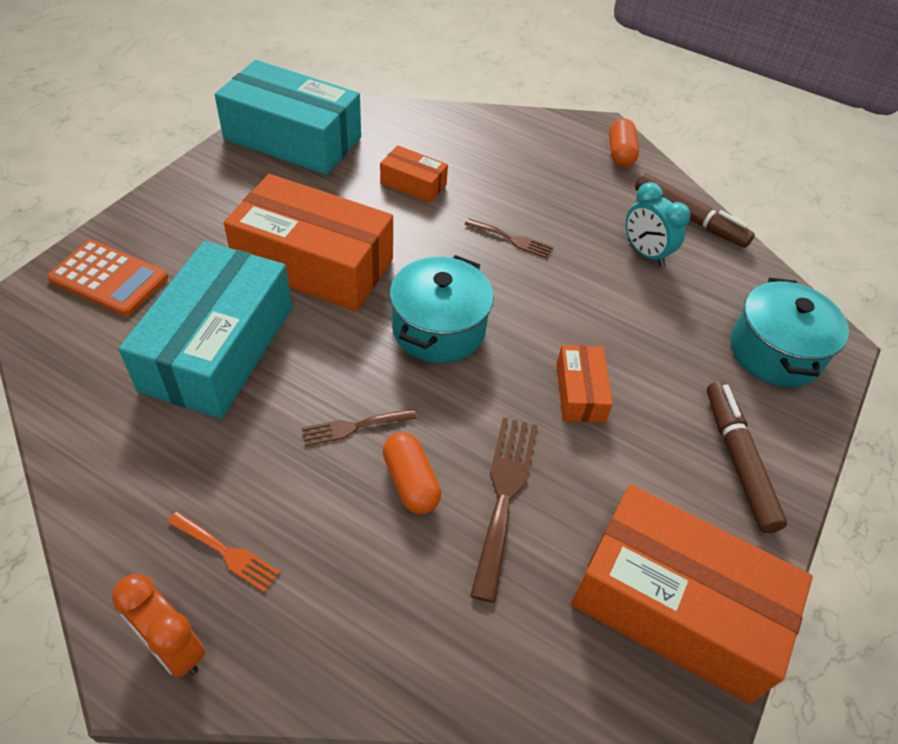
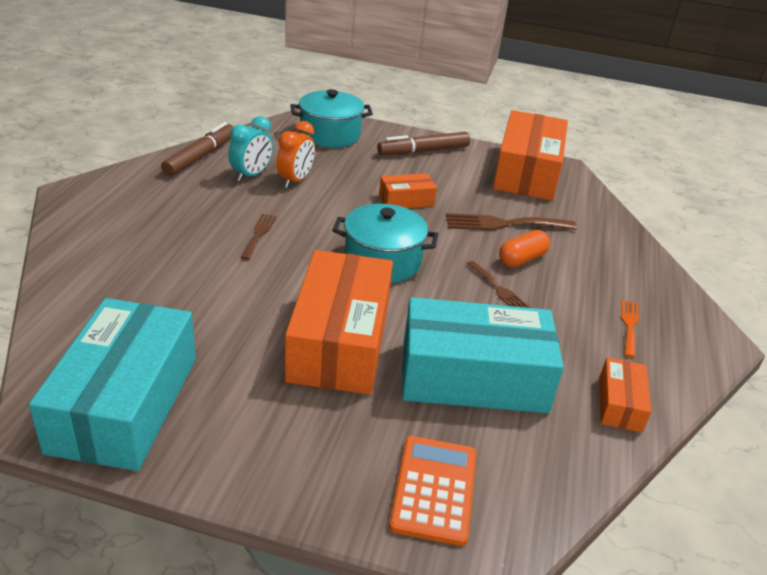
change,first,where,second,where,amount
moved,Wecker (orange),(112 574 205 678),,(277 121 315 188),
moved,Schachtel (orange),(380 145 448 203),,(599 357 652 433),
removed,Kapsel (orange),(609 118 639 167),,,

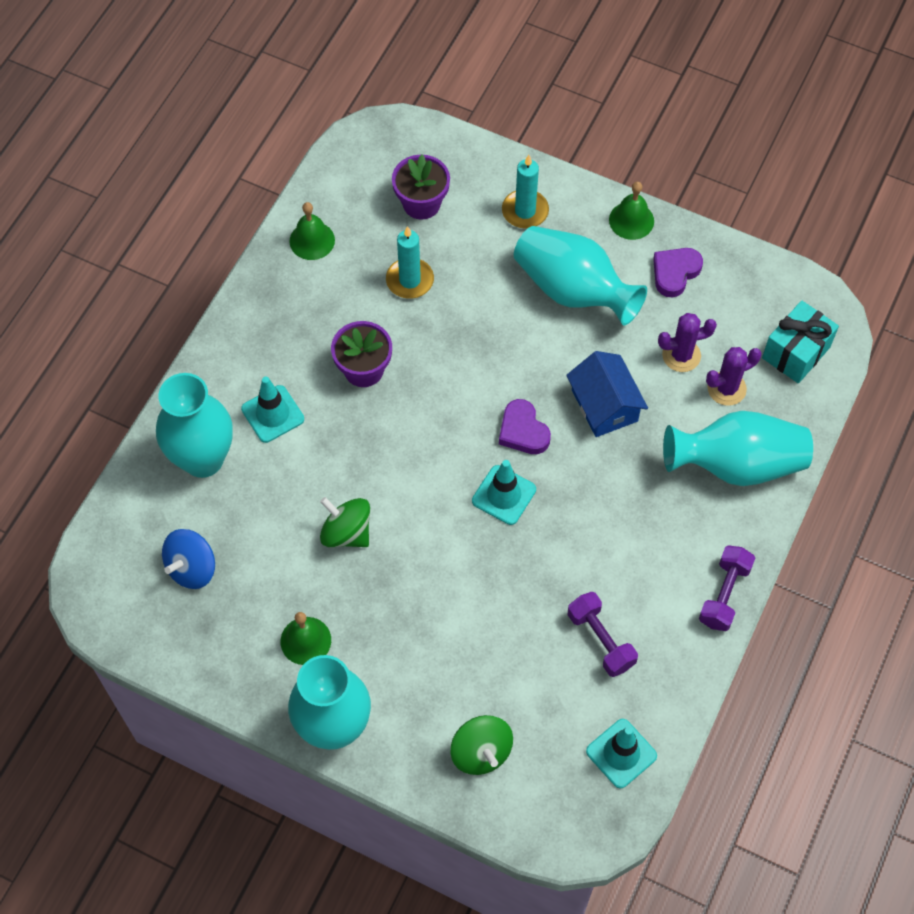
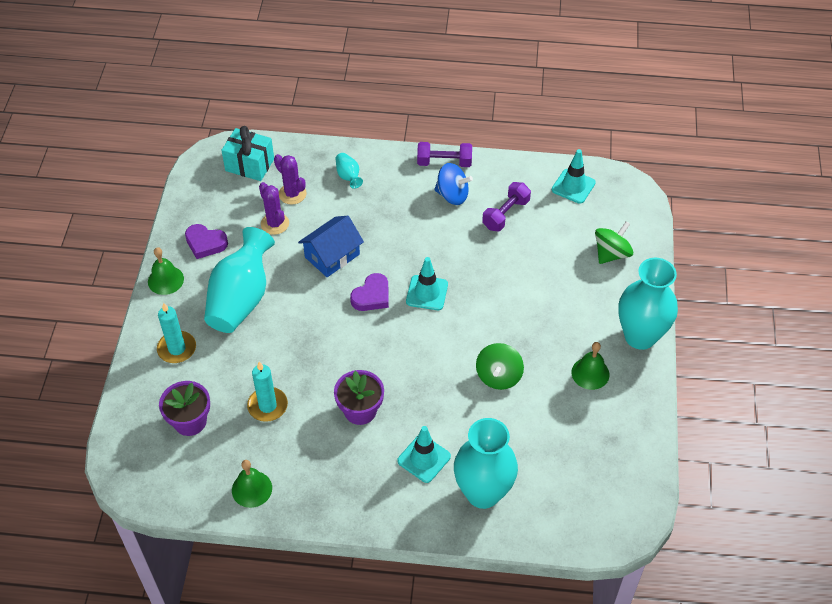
change,first,where,second,where,amount
resized,Vase (türkis),(663 411 813 486),,(336 153 363 189),x0.43
moved,Kreisel (blau),(162 529 215 589),,(434 163 473 205),

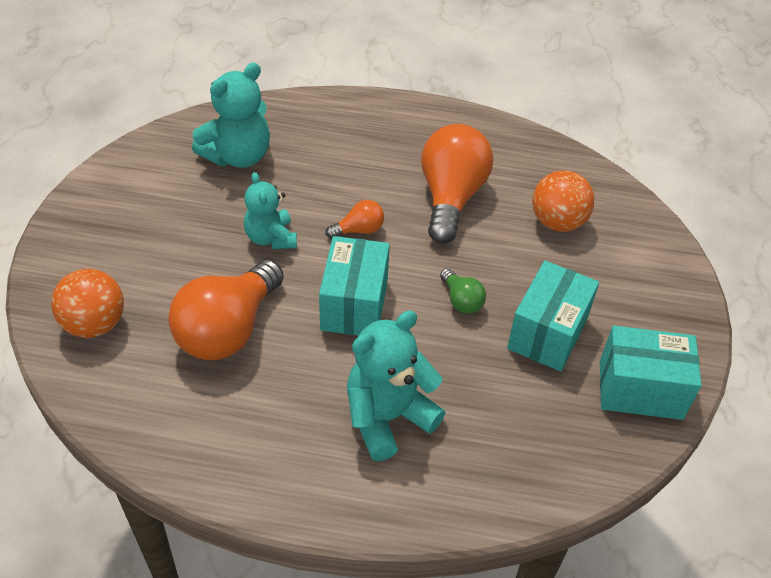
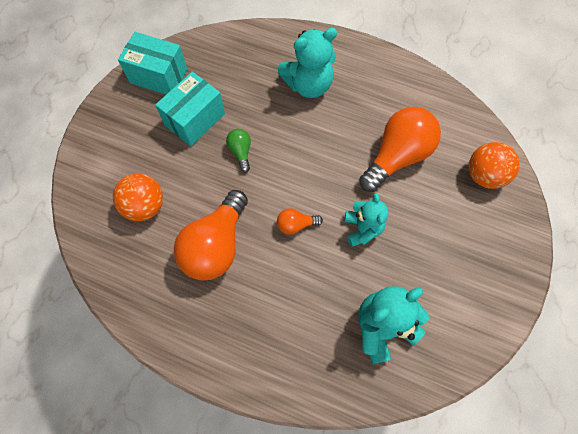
change,first,where,second,where,amount
removed,Schachtel (türkis),(319 236 390 335),,,

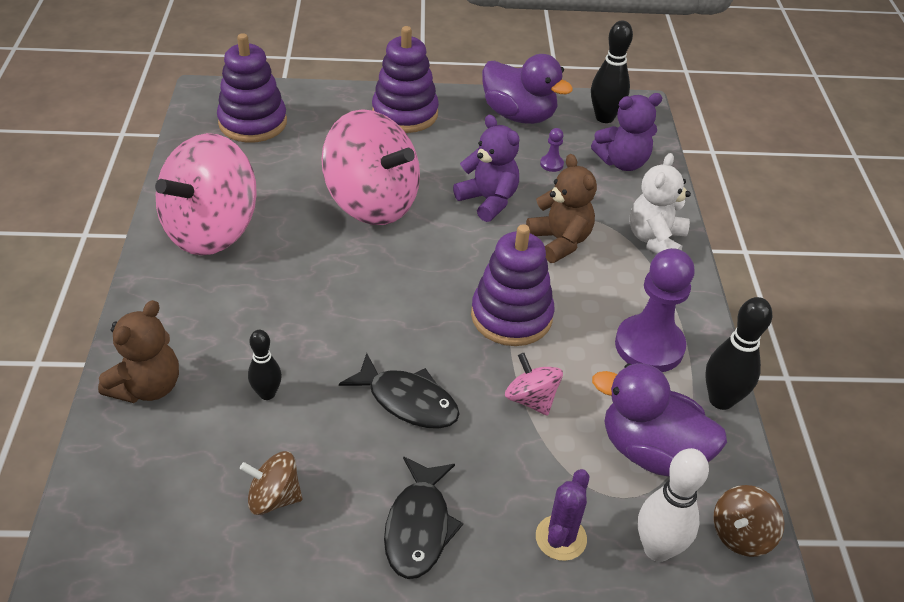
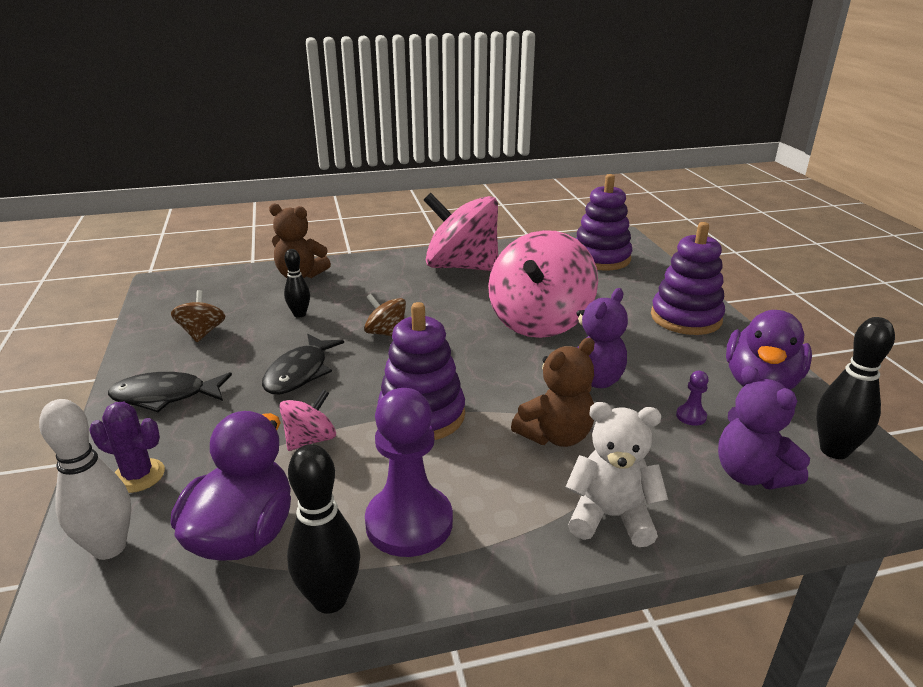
change,first,where,second,where,amount
moved,Kreisel (braun),(713 485 784 557),,(364 294 406 336),

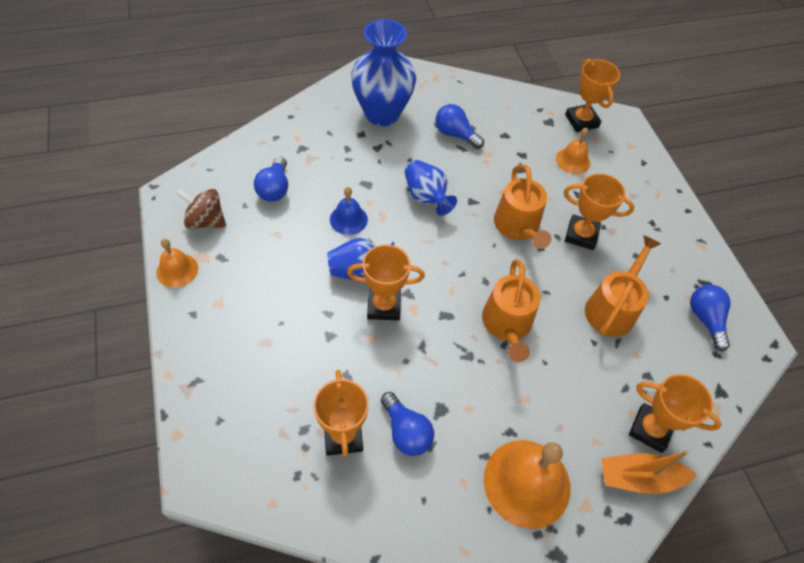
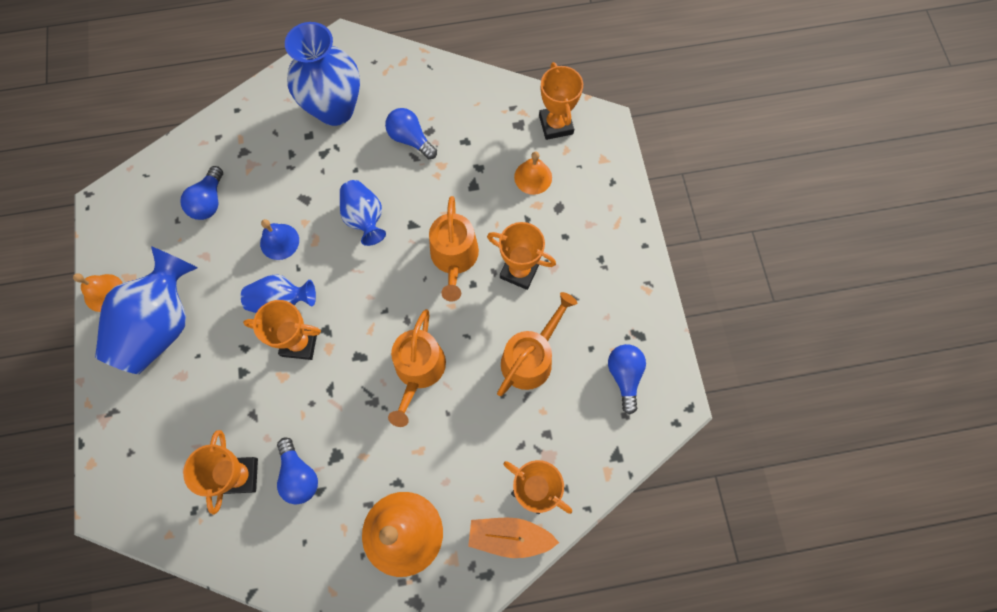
change,first,where,second,where,amount
added,,,Vase (blau),(95 246 198 374),
removed,Kreisel (braun),(176 189 226 229),,,

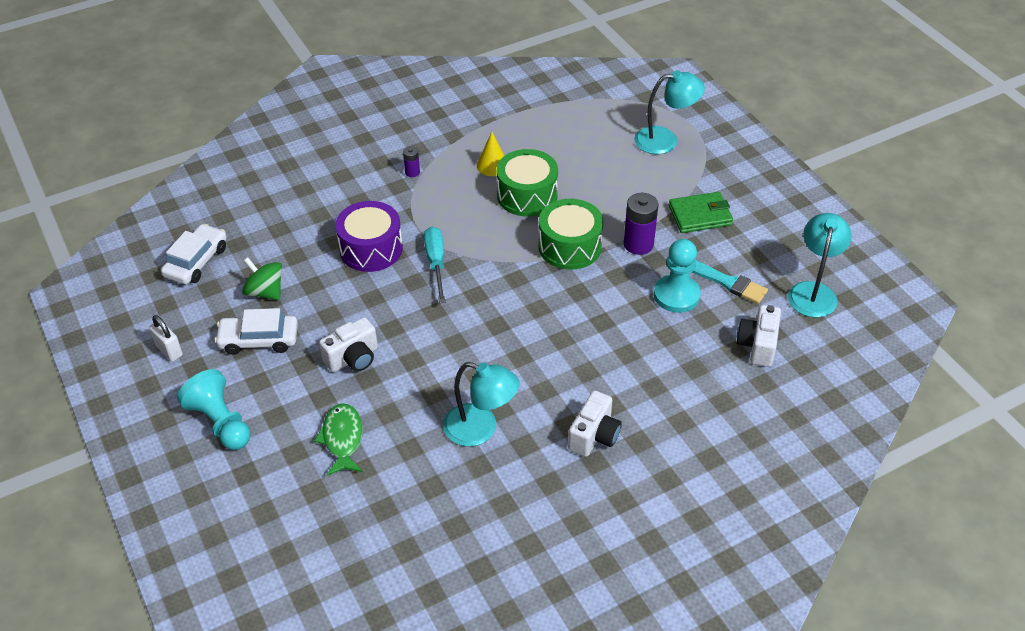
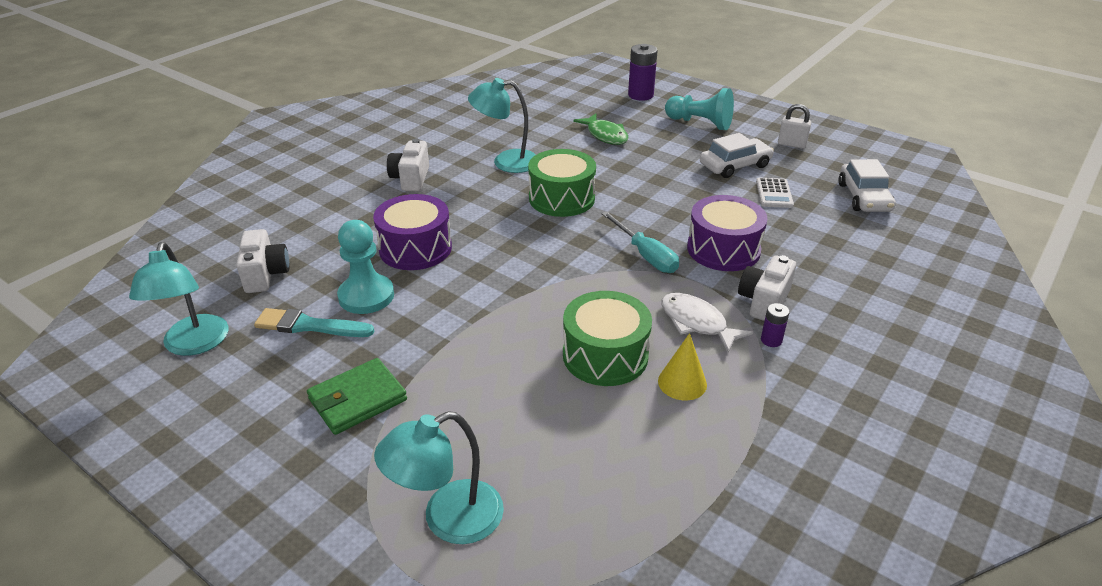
change,first,where,second,where,amount
added,,,Trommel (lila),(373 194 452 270),
moved,Trommel (grün),(539 199 603 270),,(528 149 596 217),
moved,Batterie (lila),(624 193 658 255),,(628 44 658 101),
added,,,Fisch (weiß),(662 293 753 353),
moved,Kamera (weiß),(319 317 378 372),,(738 255 796 321),
replaced,Kreisel (grün),(242 257 282 300),Taschenrechner (weiß),(756 178 794 208),

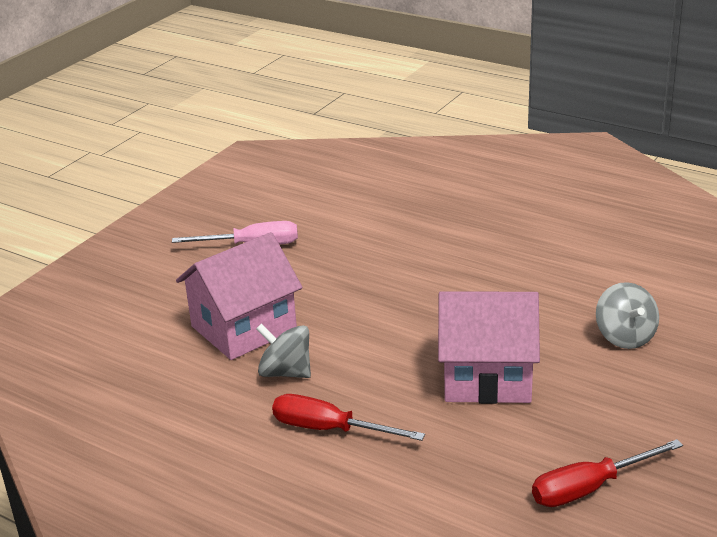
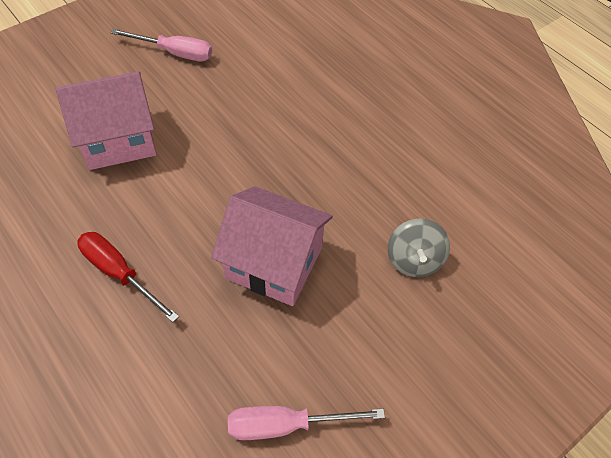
change,first,where,second,where,amount
recoloured,Schraubenzieher (rot),(532 439 683 507),Schraubenzieher (rosa),(228 406 385 440),
removed,Kreisel (grau),(256 324 311 378),,,

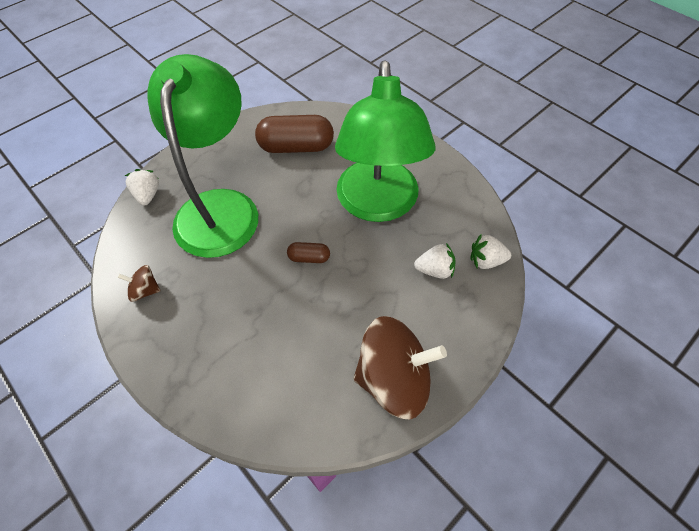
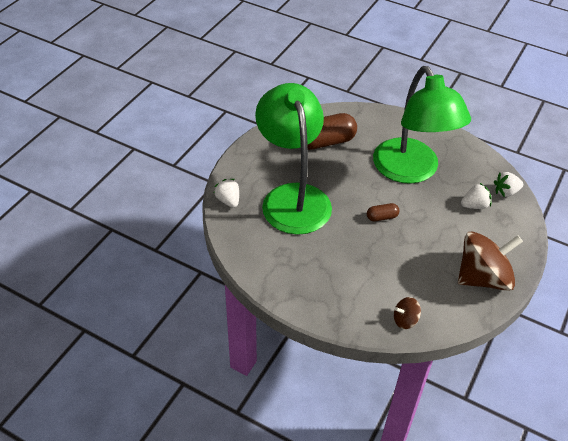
change,first,where,second,where,amount
moved,Kreisel (braun),(118 265 160 302),,(394 297 421 329),

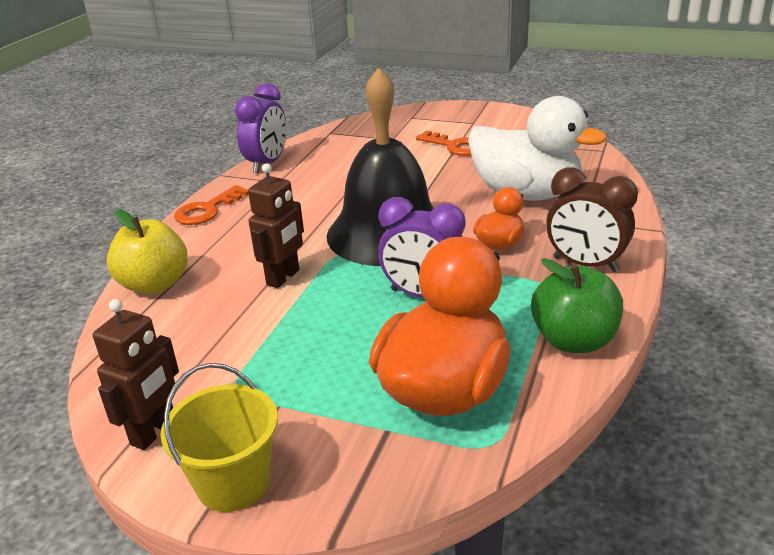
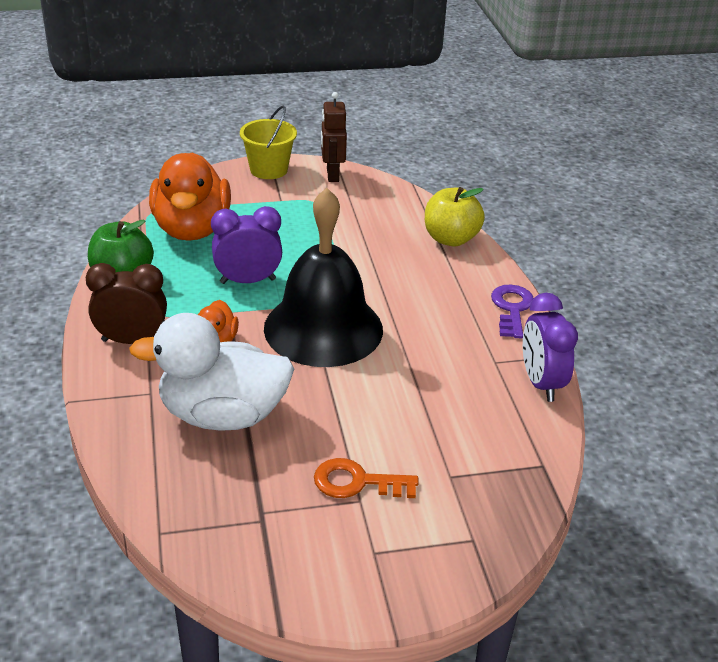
change,first,where,second,where,amount
recoloured,Schlüssel (orange),(174 185 248 225),Schlüssel (lila),(491 285 534 338),
removed,Roboter (braun),(248 163 304 288),,,

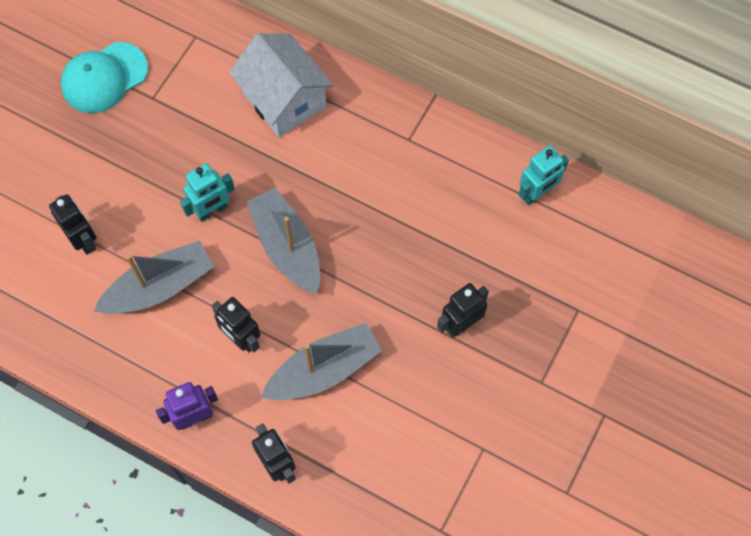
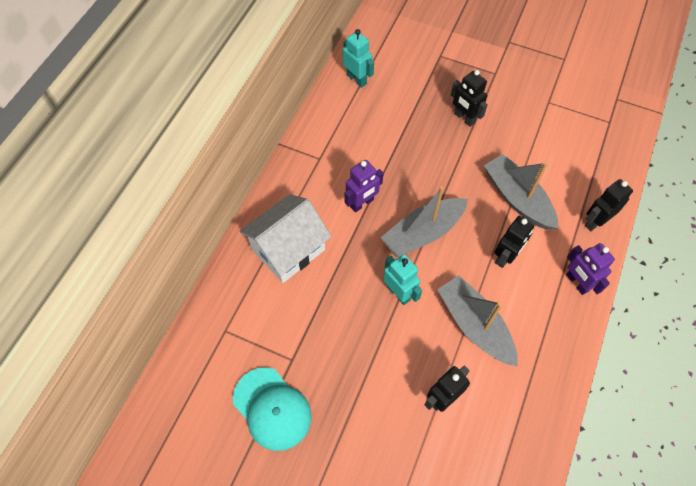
change,first,where,second,where,amount
added,,,Roboter (lila),(345 160 383 213),

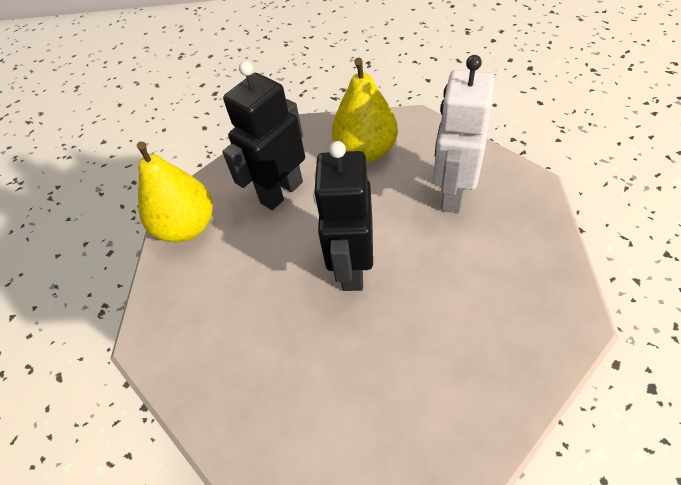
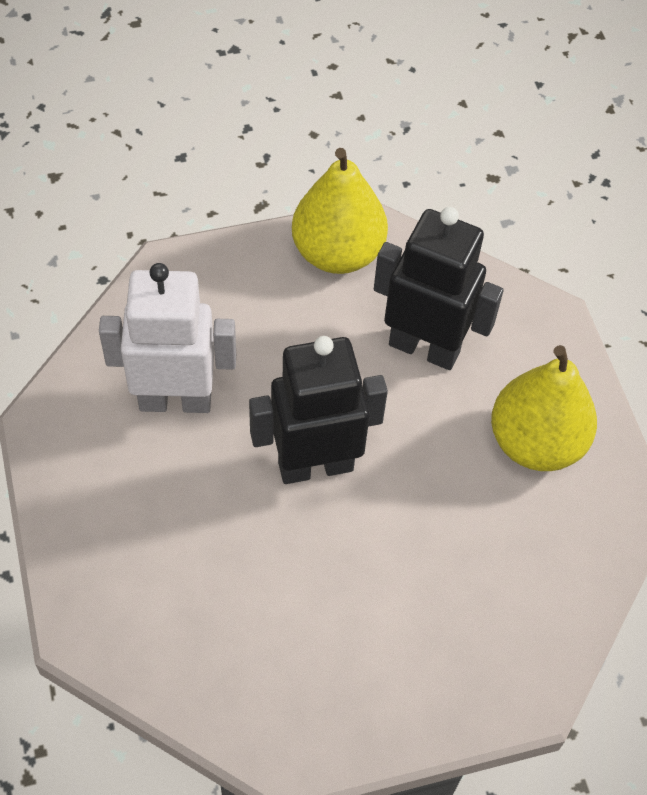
change,first,where,second,where,amount
moved,Roboter (weiß),(433 55 495 213),,(99 263 236 413),

